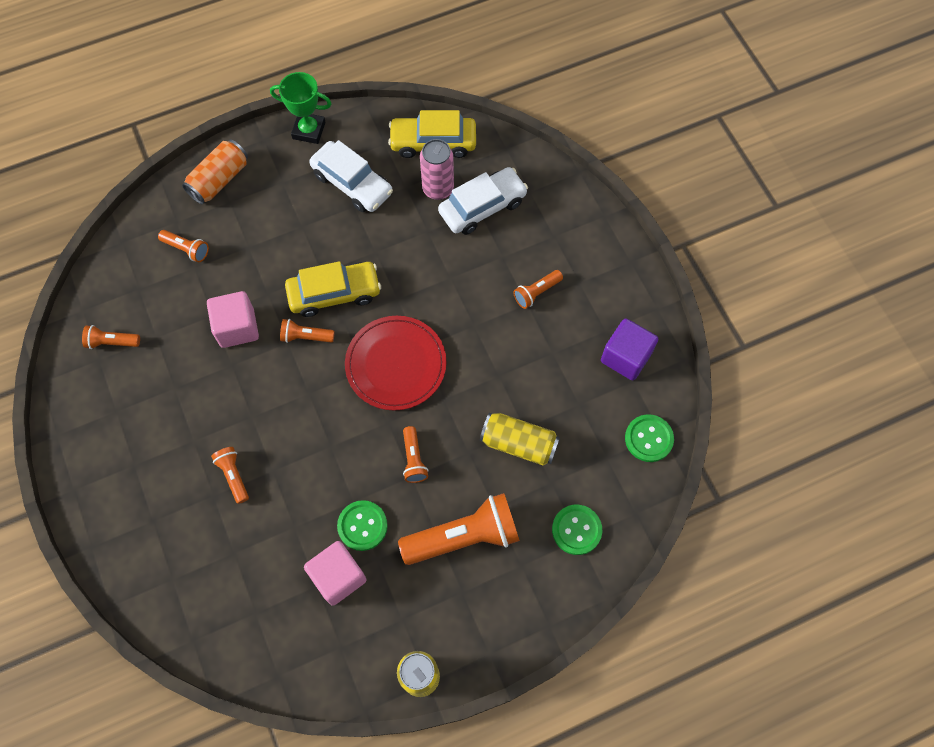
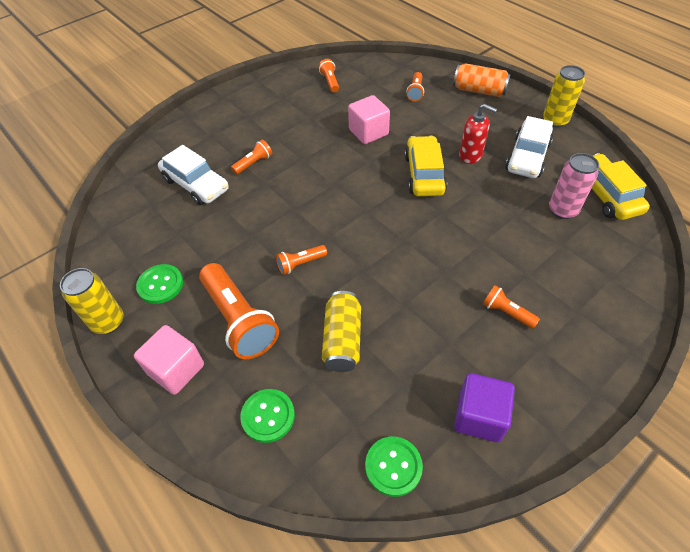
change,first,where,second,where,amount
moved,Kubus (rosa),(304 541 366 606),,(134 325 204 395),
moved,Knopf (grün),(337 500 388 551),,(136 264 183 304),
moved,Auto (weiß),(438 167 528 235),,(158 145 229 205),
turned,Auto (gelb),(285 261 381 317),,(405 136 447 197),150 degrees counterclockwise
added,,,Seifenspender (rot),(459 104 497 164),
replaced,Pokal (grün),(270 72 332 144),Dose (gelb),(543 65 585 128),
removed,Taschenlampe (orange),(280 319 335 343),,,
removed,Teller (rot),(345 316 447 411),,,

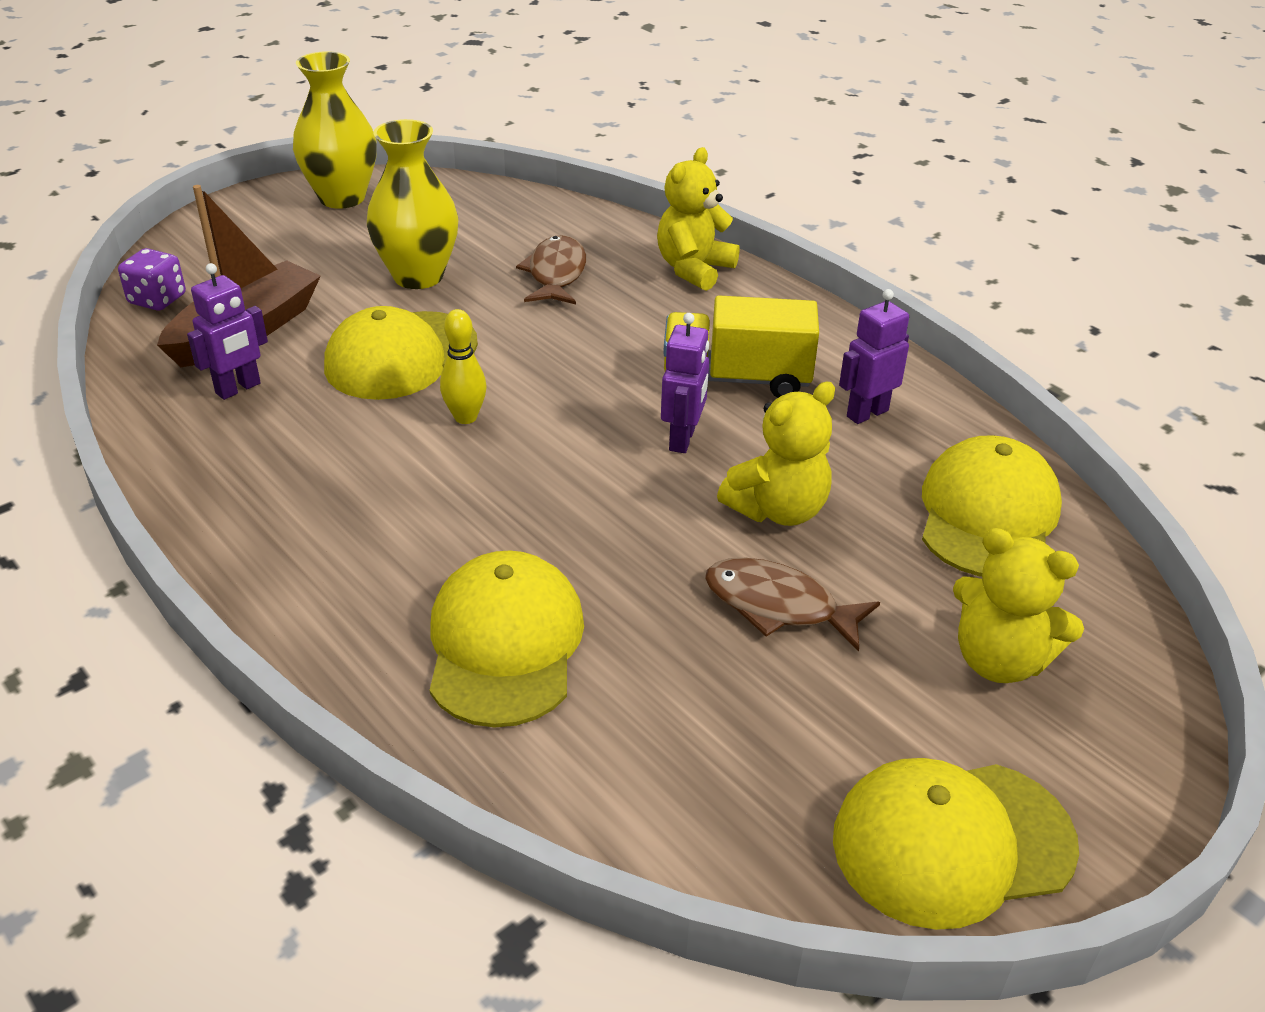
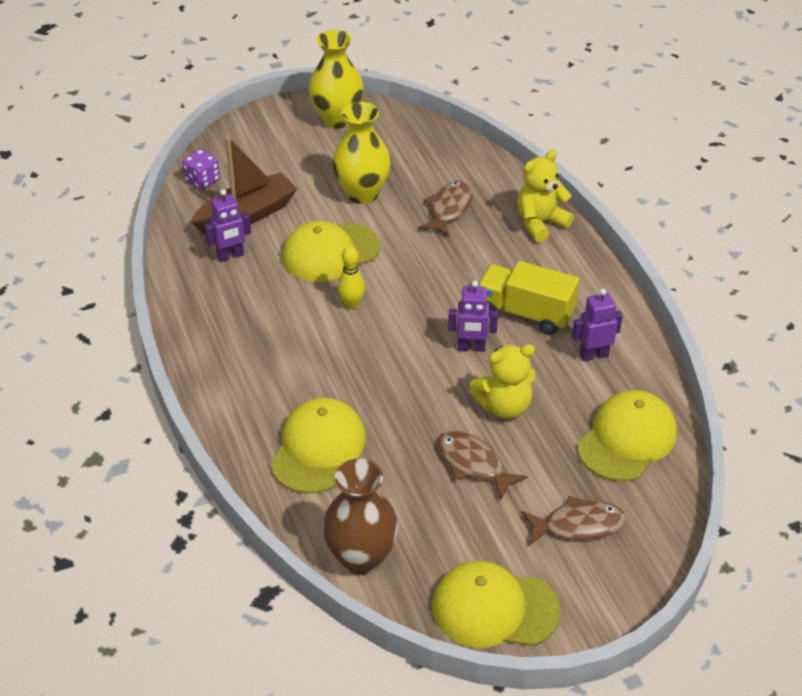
change,first,where,second,where,amount
added,,,Vase (braun),(323 458 398 575),
turned,Roboter (lila),(661 313 709 453),,(448 281 498 352),60 degrees clockwise
replaced,Teddybär (gelb),(953 528 1084 683),Fisch (braun),(521 495 626 545),

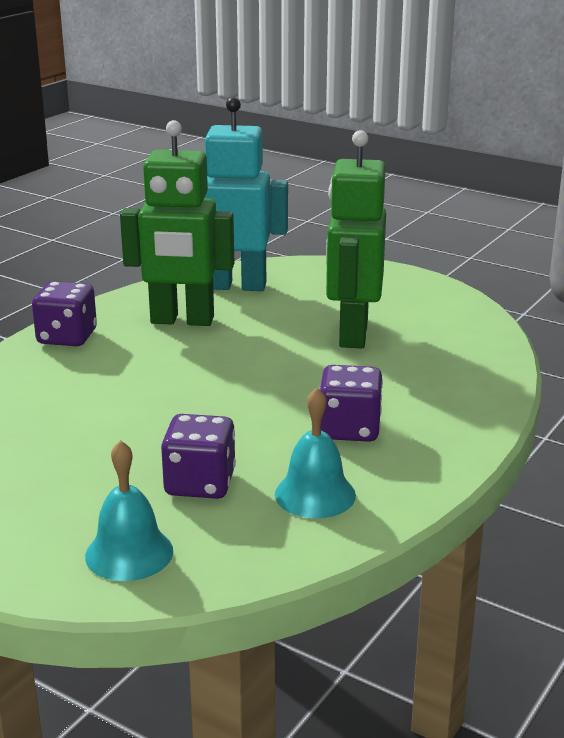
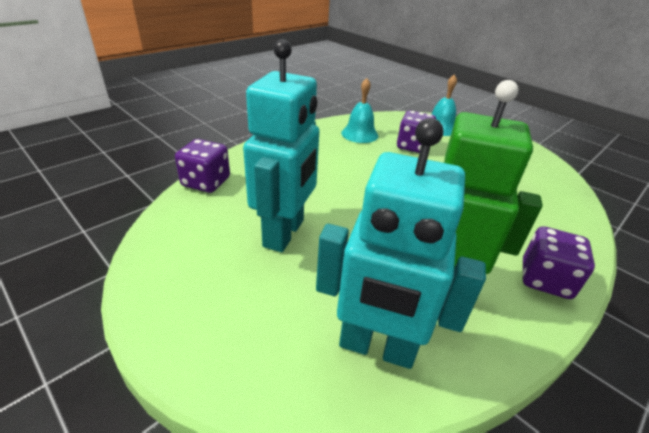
change,first,where,second,where,amount
moved,Spielwürfel (lila),(320 365 383 442),,(175 139 230 193),
recoloured,Roboter (grün),(326 130 386 348),Roboter (türkis),(243 39 319 252),

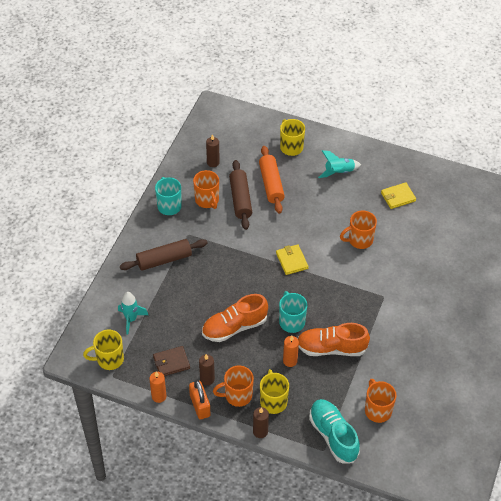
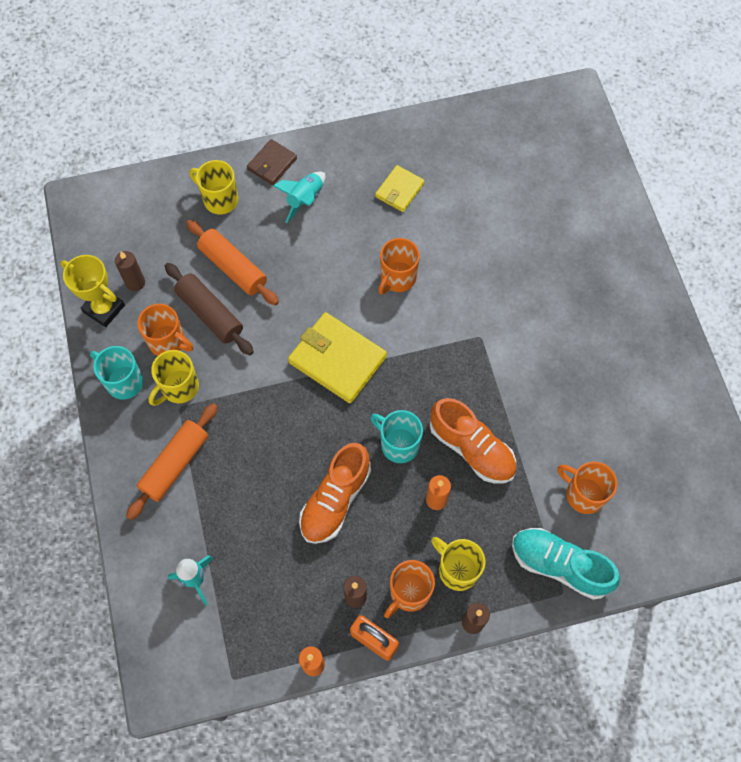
change,first,where,second,where,amount
added,,,Pokal (gelb),(60 255 125 327),
recoloured,Nudelholz (braun),(120 239 208 271),Nudelholz (orange),(126 403 218 520),
moved,Tasse (gelb),(83 329 124 370),,(148 350 199 406),
moved,Geldbörse (braun),(153 346 190 376),,(247 139 297 185),
resized,Geldbörse (gelb),(276 244 309 275),,(288 312 387 403),x1.77
turned,Schuh (orange),(298 323 370 356),,(430 398 516 483),105 degrees counterclockwise

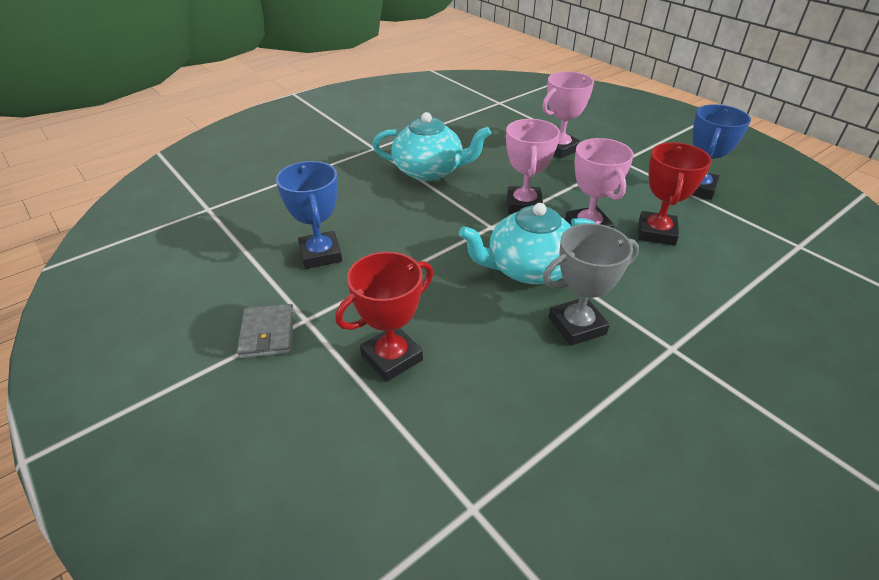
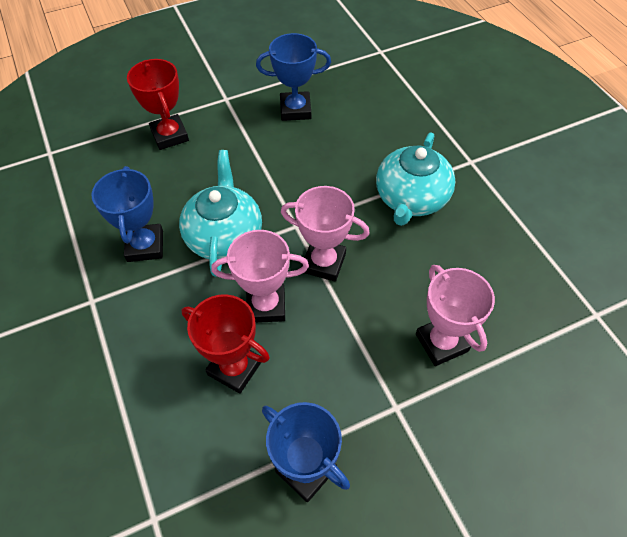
change,first,where,second,where,amount
recoloured,Pokal (grau),(543 223 639 346),Pokal (blau),(92 166 163 262),
removed,Geldbörse (grau),(237 304 294 358),,,

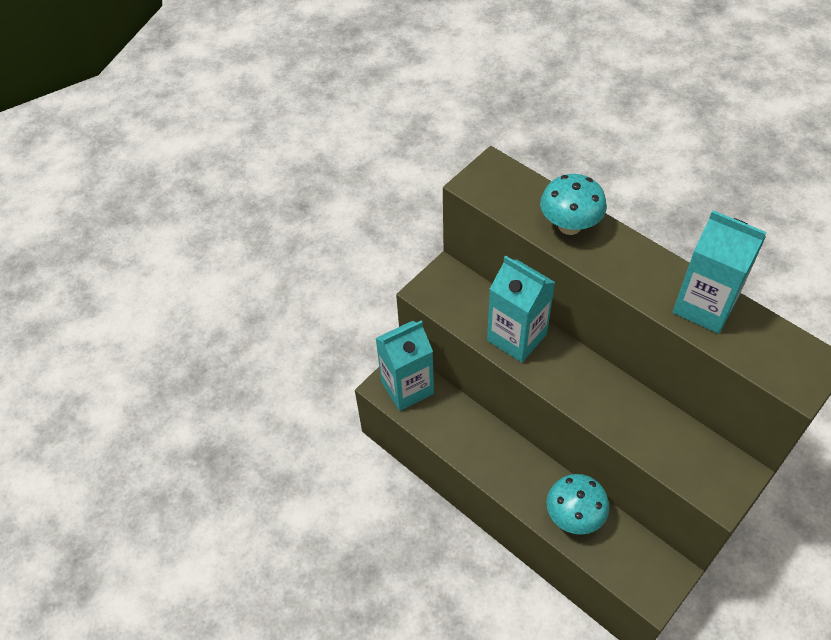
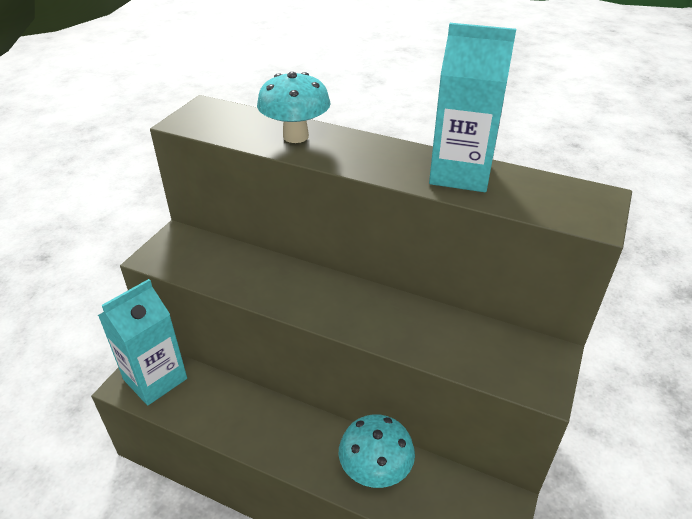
change,first,where,second,where,amount
removed,Getränkekarton (türkis),(487 256 555 363),,,

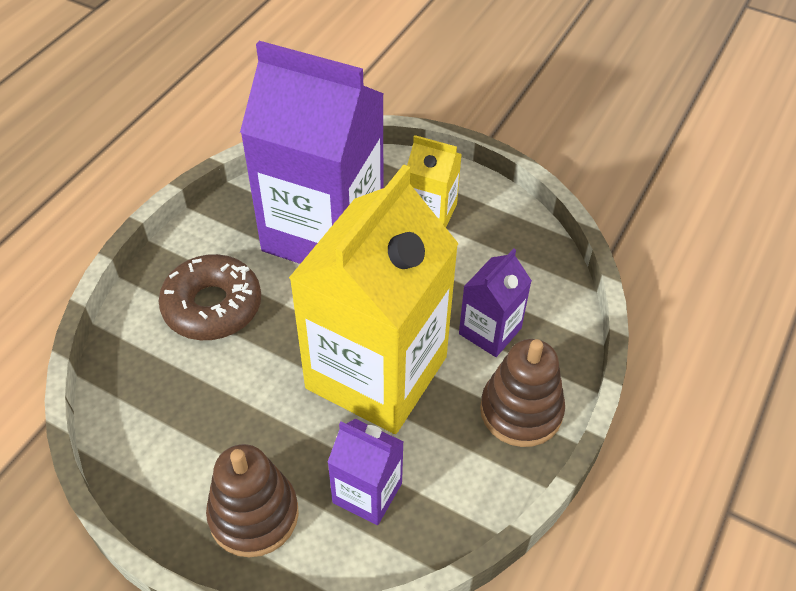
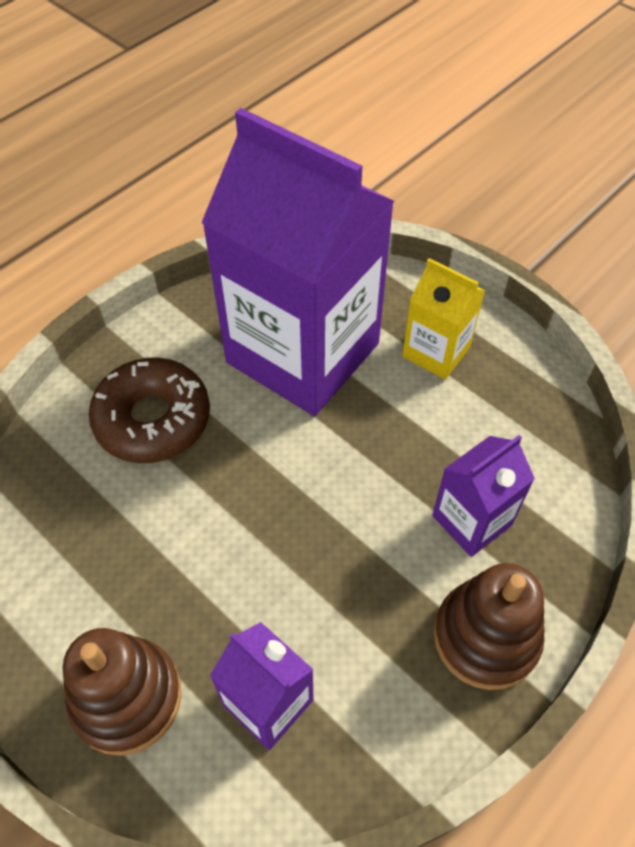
change,first,where,second,where,amount
removed,Getränkekarton (gelb),(289 165 459 434),,,

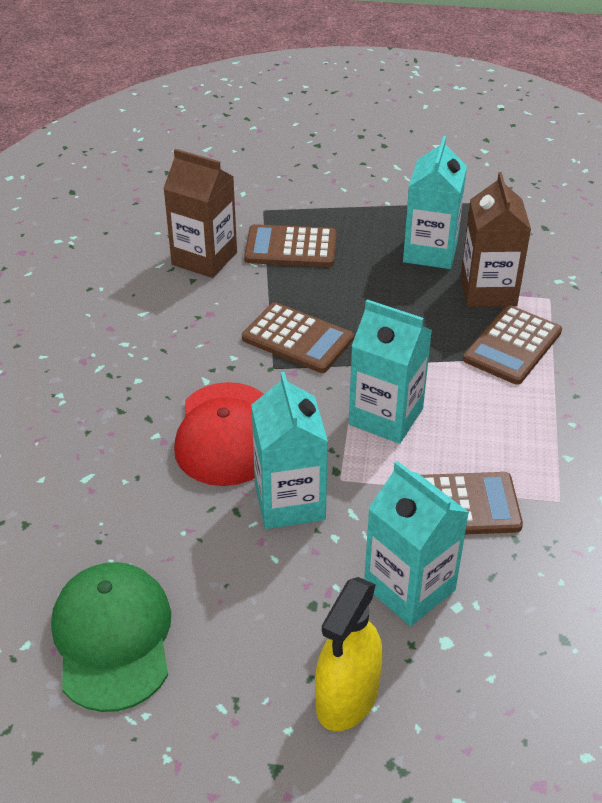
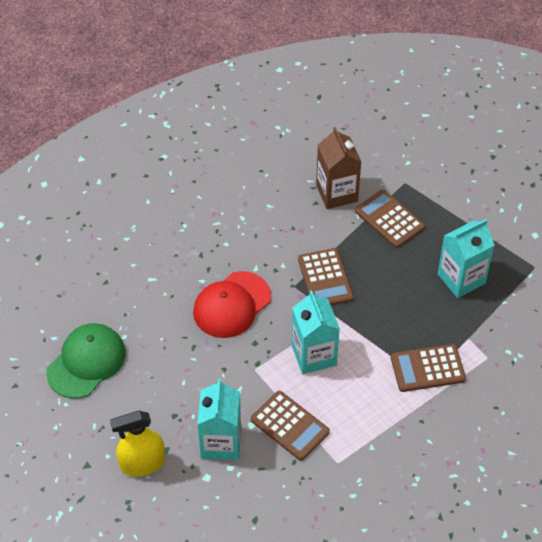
change,first,where,second,where,amount
removed,Getränkekarton (türkis),(251 372 328 529),,,
removed,Getränkekarton (braun),(461 172 531 307),,,

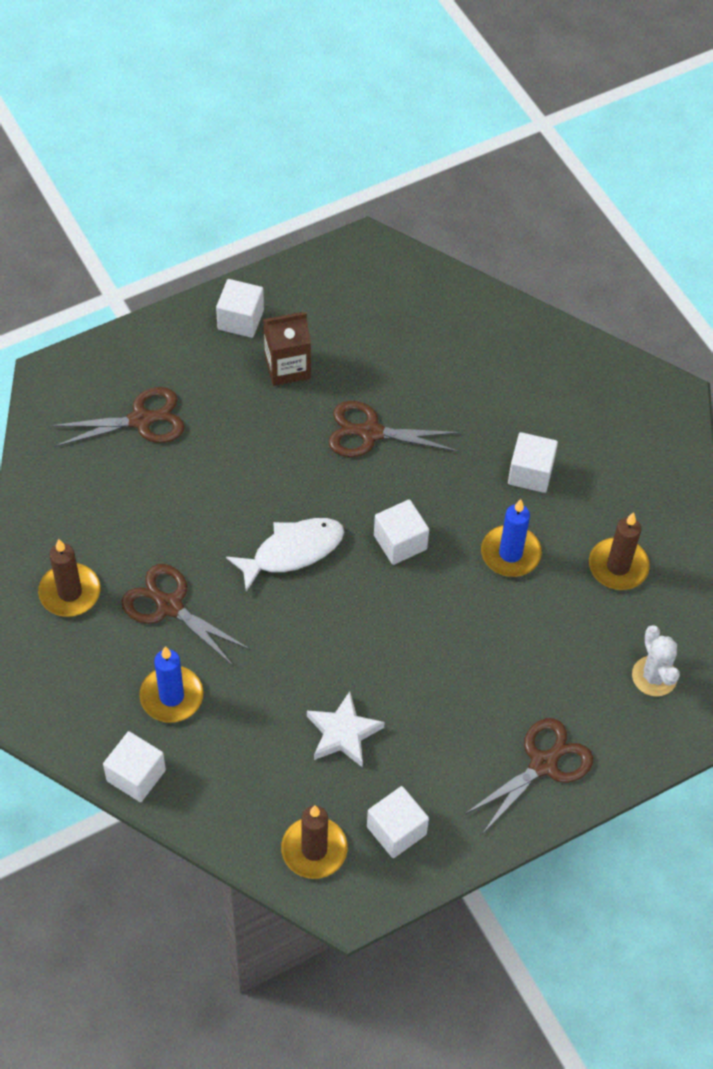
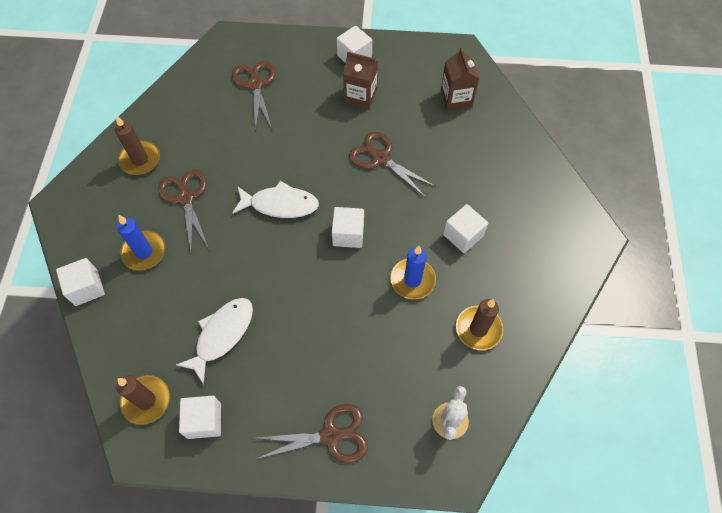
change,first,where,second,where,amount
replaced,Stern (weiß),(307 692 385 767),Fisch (weiß),(176 298 253 385),
turned,Schere (braun),(50 387 185 447),,(232 61 276 131),120 degrees counterclockwise
added,,,Getränkekarton (braun),(441 47 479 111),

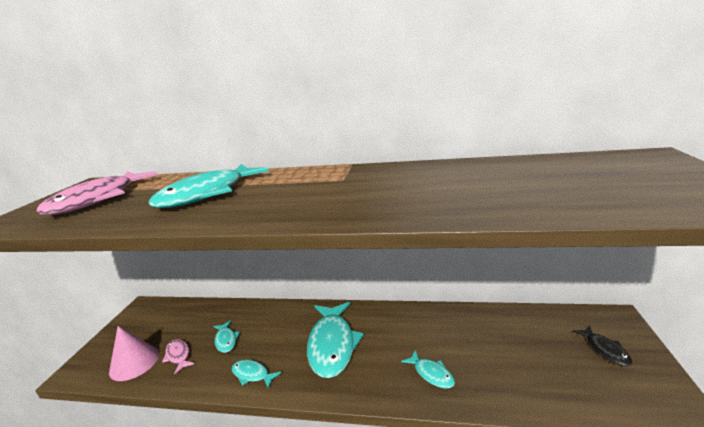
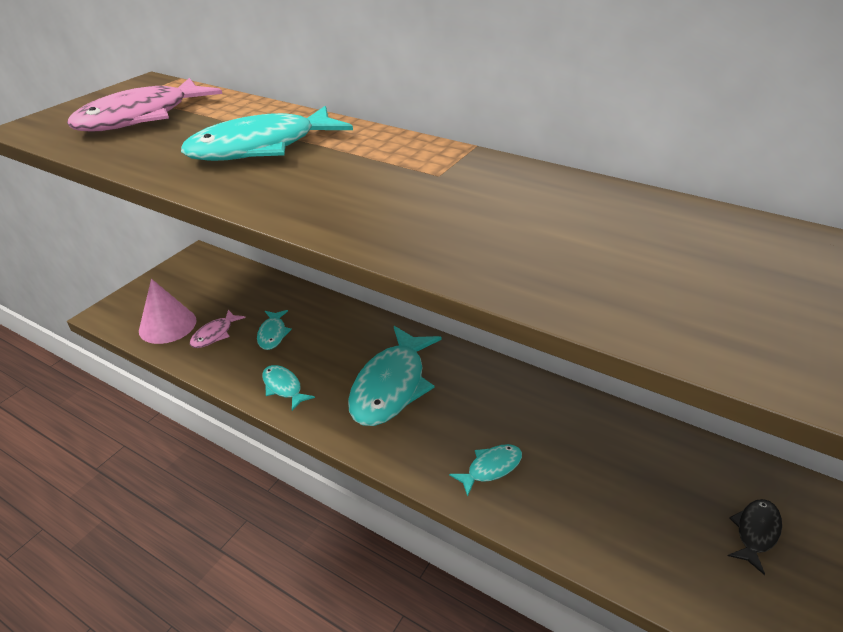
change,first,where,second,where,amount
turned,Fisch (rosa),(162 339 195 375),,(190 310 246 348),135 degrees counterclockwise
turned,Fisch (türkis),(401 350 455 389),,(449 444 522 496),105 degrees counterclockwise
turned,Fisch (schwarz),(573 326 632 366),,(728 499 782 575),150 degrees counterclockwise

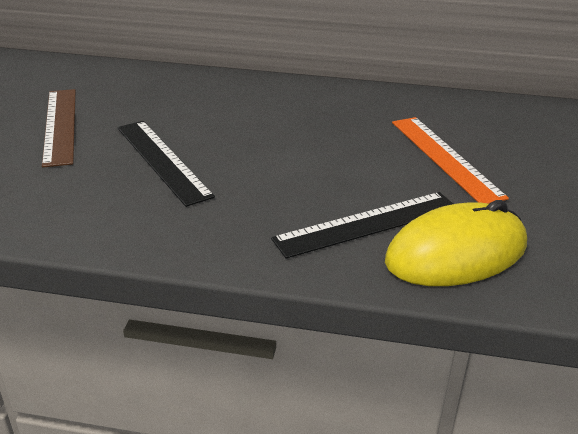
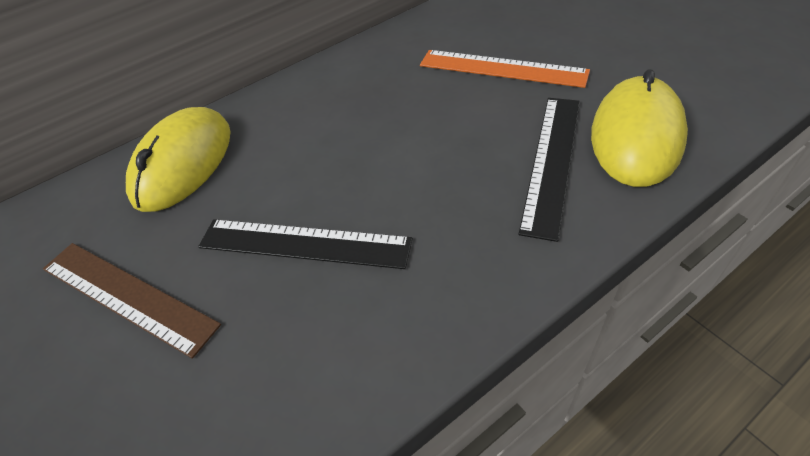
change,first,where,second,where,amount
added,,,Computermaus (gelb),(126 107 231 212),

